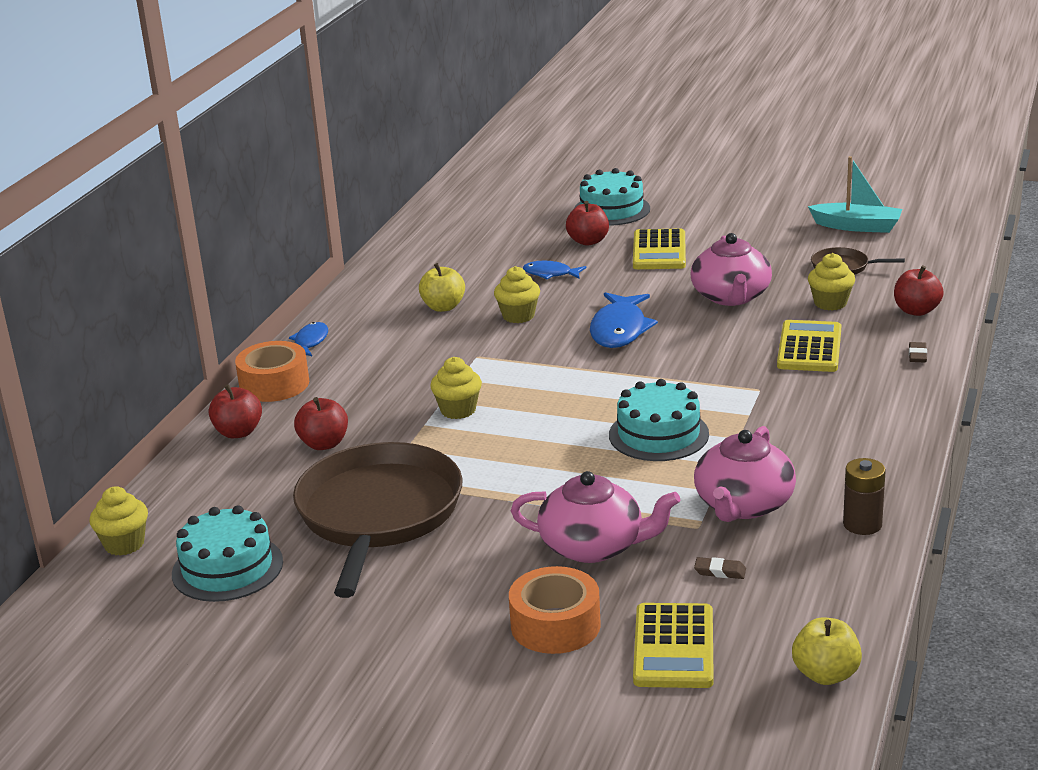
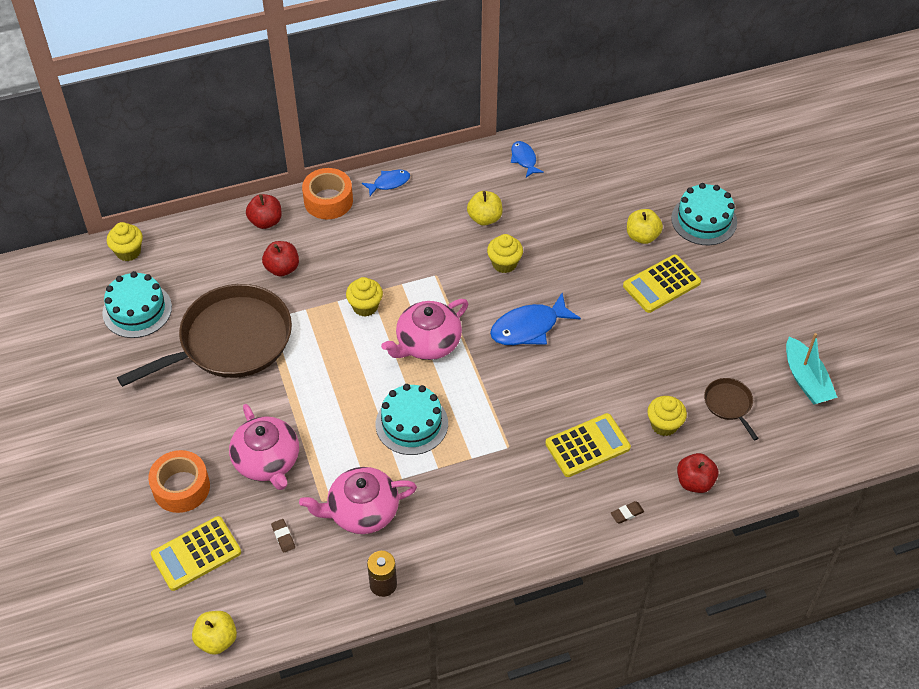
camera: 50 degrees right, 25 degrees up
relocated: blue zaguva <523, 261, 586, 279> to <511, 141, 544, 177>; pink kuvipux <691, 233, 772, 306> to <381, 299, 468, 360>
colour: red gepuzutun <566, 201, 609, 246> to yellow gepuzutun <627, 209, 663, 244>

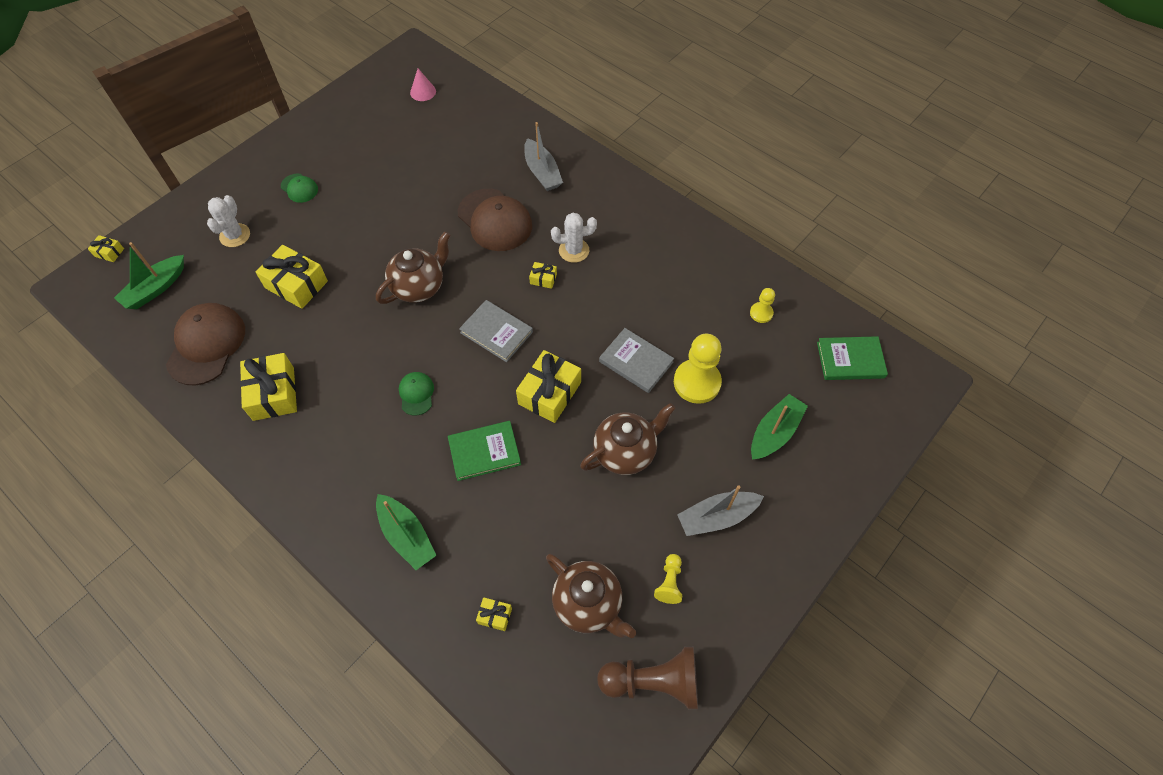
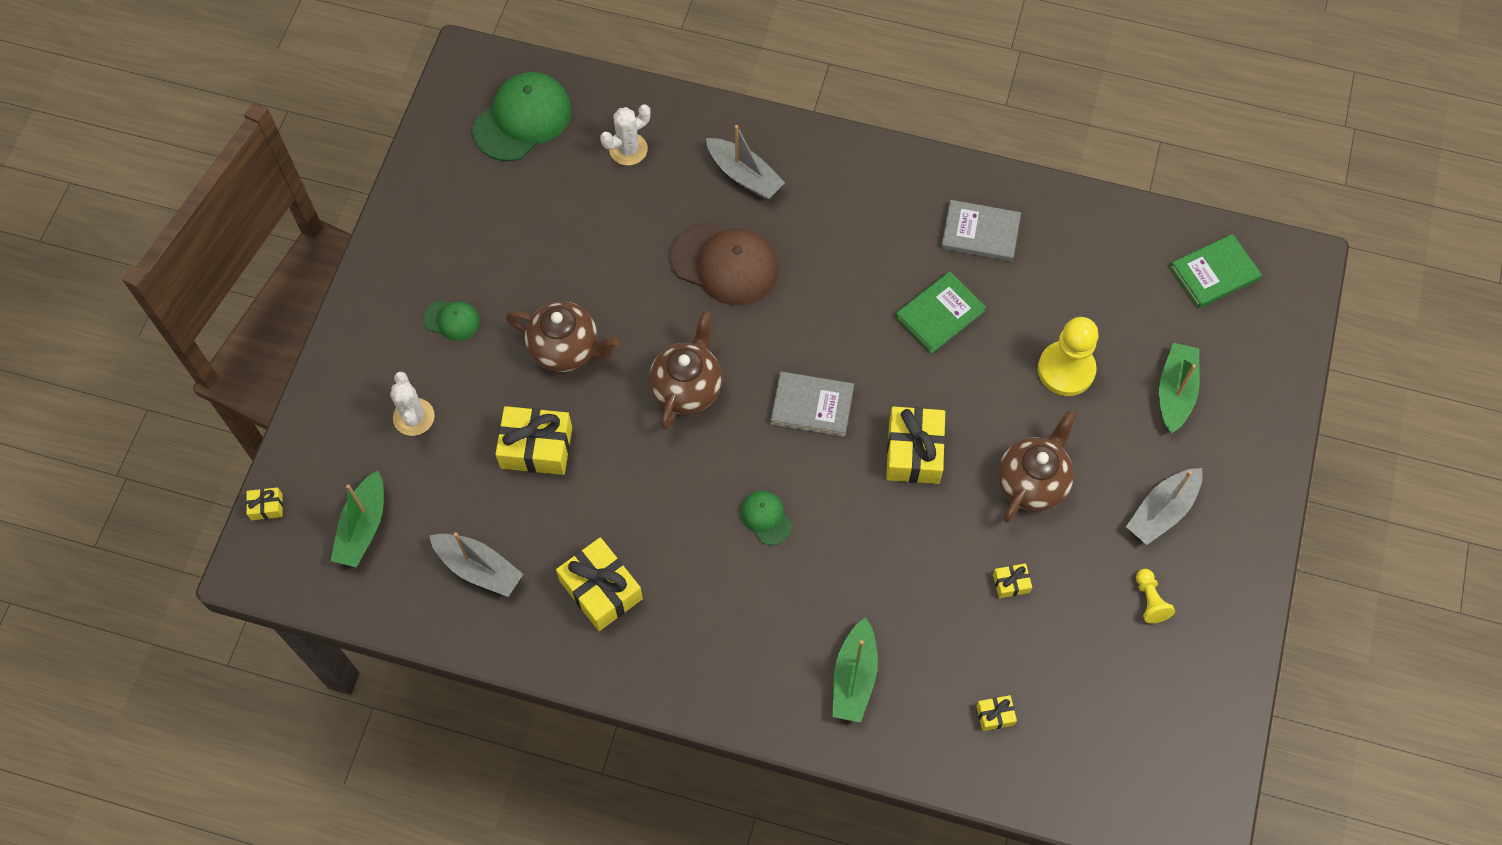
camera: 25 degrees left, 5 degrees up
missing: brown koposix <597, 647, 698, 709>; yellow koposix <750, 288, 775, 323>
relocated: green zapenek <448, 421, 521, 481> to <895, 271, 986, 354>; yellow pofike <529, 262, 557, 289> to <993, 563, 1032, 598>; brown kuvipux <546, 554, 636, 638> to <505, 301, 620, 372>; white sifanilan <551, 213, 597, 263> to <600, 104, 651, 165>; grey zapenek <599, 328, 674, 393> to <941, 200, 1021, 262>
exchanged: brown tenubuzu <166, 303, 245, 385> to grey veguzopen <429, 532, 523, 597>; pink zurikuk <410, 69, 436, 101> to green tenubuzu <472, 72, 572, 161>
spun: green veguzopen <376, 494, 437, 570> = <833, 617, 878, 723> 75 degrees clockwise

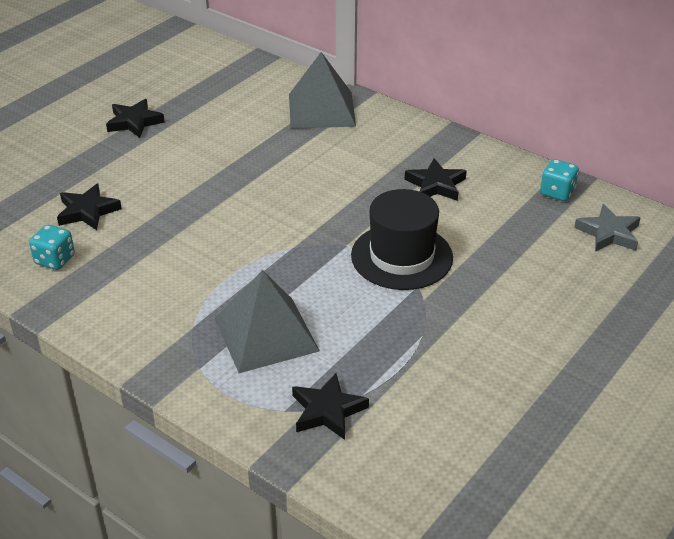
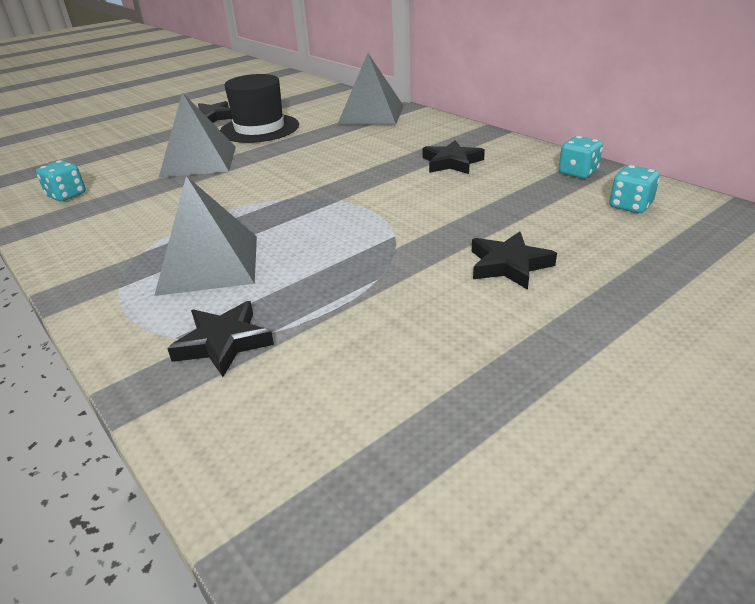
camera: 15 degrees right, 5 degrees down
appeared: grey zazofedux <159, 92, 236, 178>
relocated: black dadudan <57, 184, 122, 230> to <472, 231, 557, 290>; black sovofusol <351, 189, 453, 290> to <220, 74, 299, 143>
exchanged: grey dadudan <574, 204, 641, 252> to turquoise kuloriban <609, 165, 660, 213>

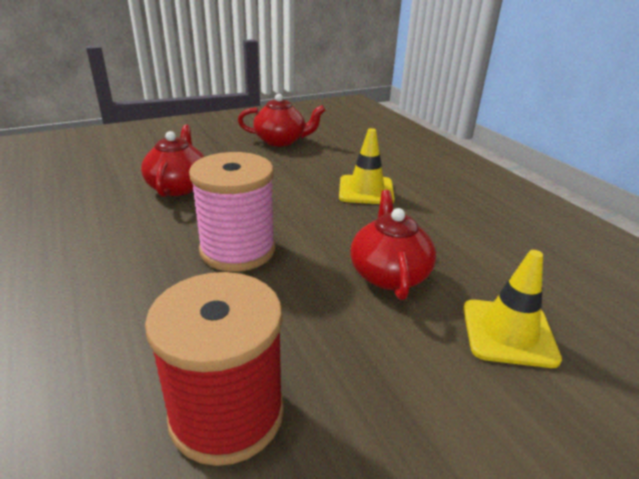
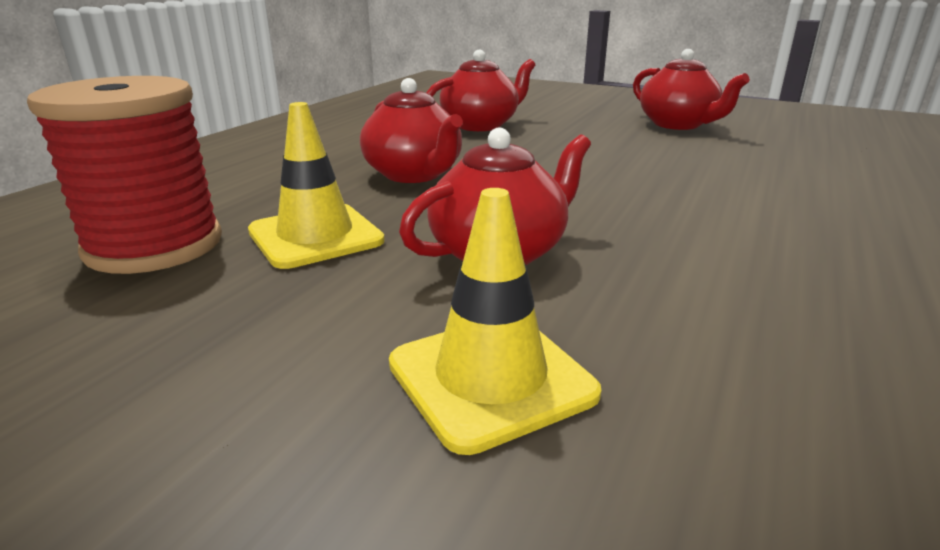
camera: 55 degrees right, 5 degrees down
relocated: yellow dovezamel <339, 128, 395, 204> to <248, 102, 385, 269>
exchanged: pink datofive <189, 152, 275, 271> to red kuvipux <360, 78, 463, 183>

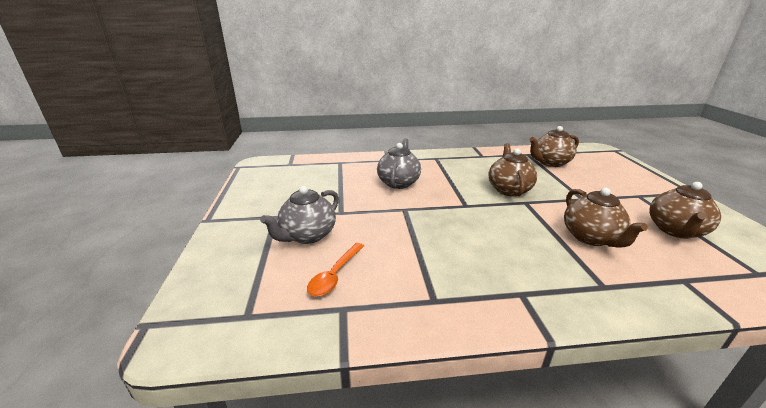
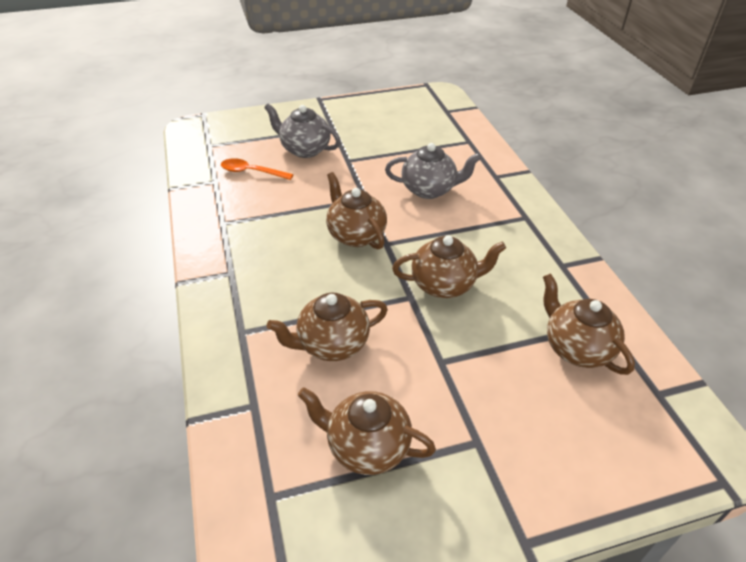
camera: 80 degrees right, 15 degrees up
appeared: brown kuvipux <326, 172, 387, 249>

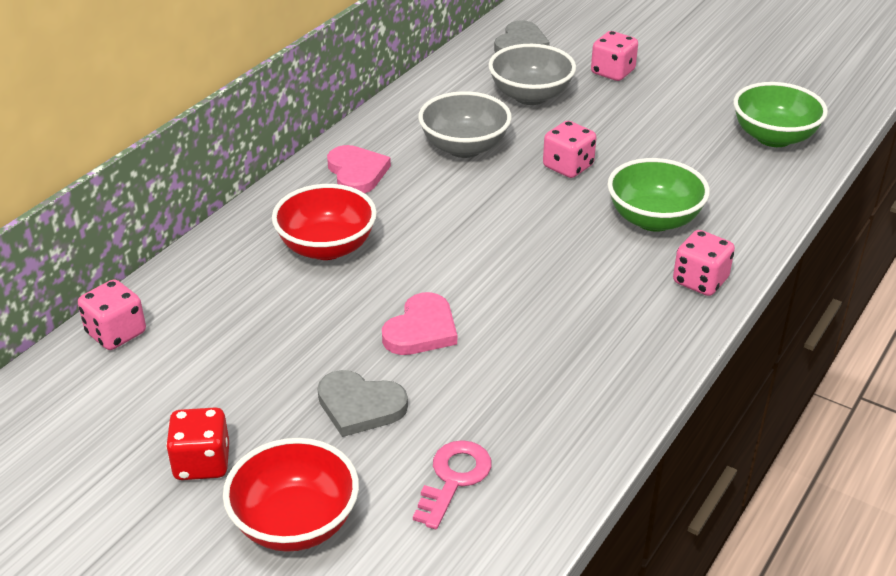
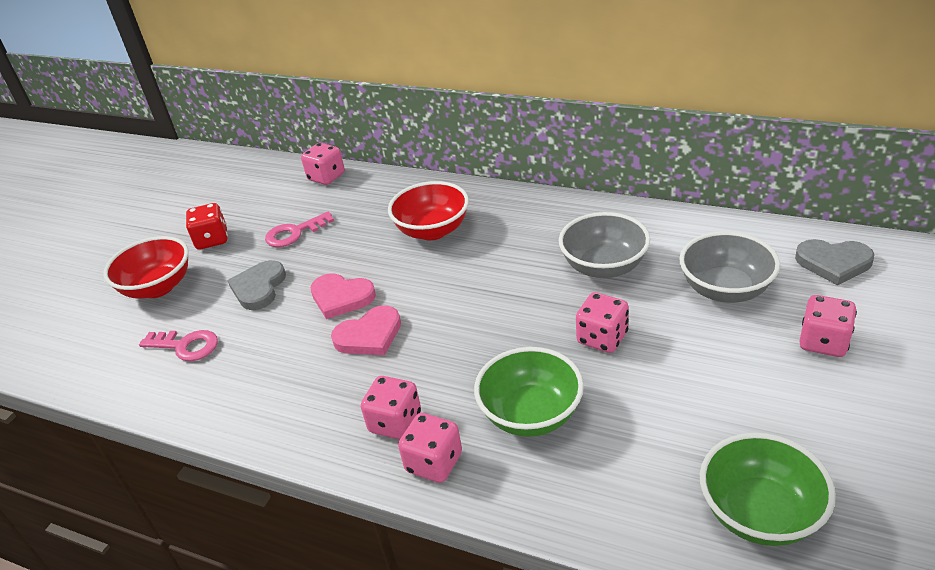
camera: 85 degrees right, 0 degrees up
appeared: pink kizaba <265, 212, 334, 247>; pink kuloriban <361, 376, 421, 440>
relocated: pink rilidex <327, 145, 391, 193> to <331, 305, 401, 355>

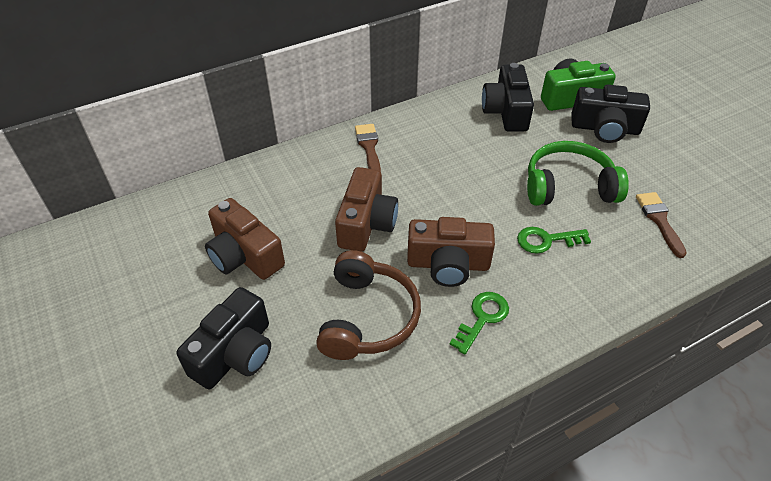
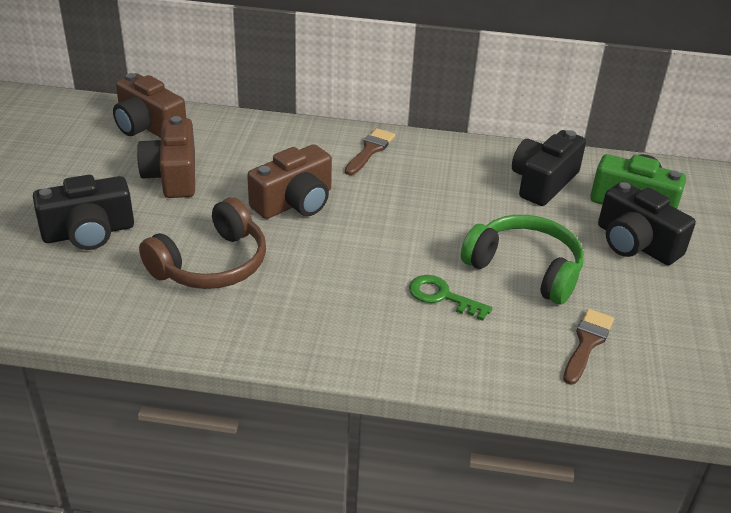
camera: 35 degrees right, 10 degrees down
missing: green kizaba <449, 292, 509, 354>
relocated: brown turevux <407, 217, 495, 287> to <113, 73, 186, 138>

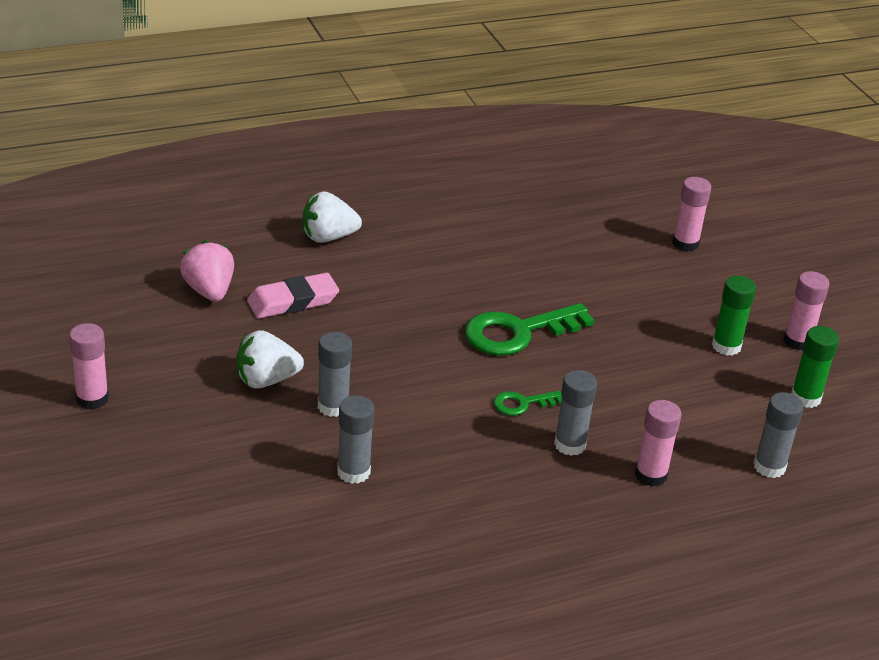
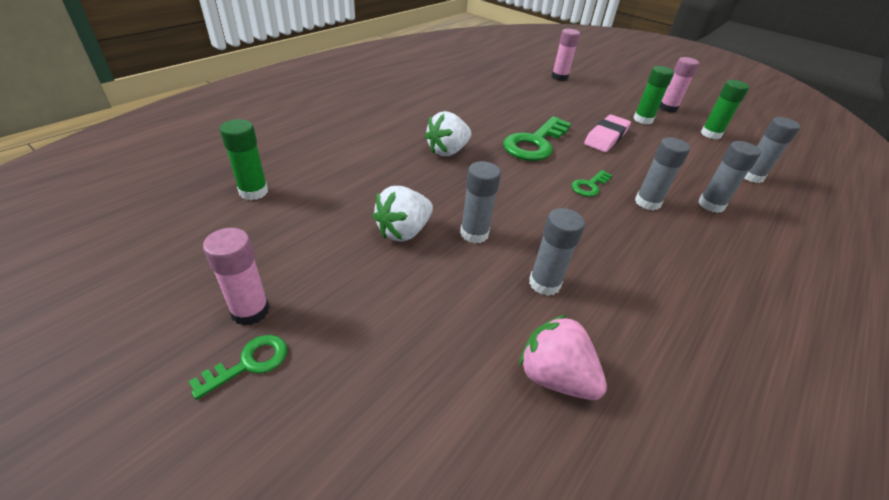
camera: 30 degrees left, 5 degrees up
appeared: green kizaba <188, 335, 287, 400>; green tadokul <220, 119, 268, 200>
relocated: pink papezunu <180, 240, 234, 302> to <519, 315, 607, 400>; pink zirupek <247, 272, 339, 319> to <584, 115, 631, 152>; white papezunu <303, 191, 362, 243> to <424, 111, 471, 156>
colour: pink tadokul <635, 400, 682, 487> to grey tadokul <698, 141, 761, 213>

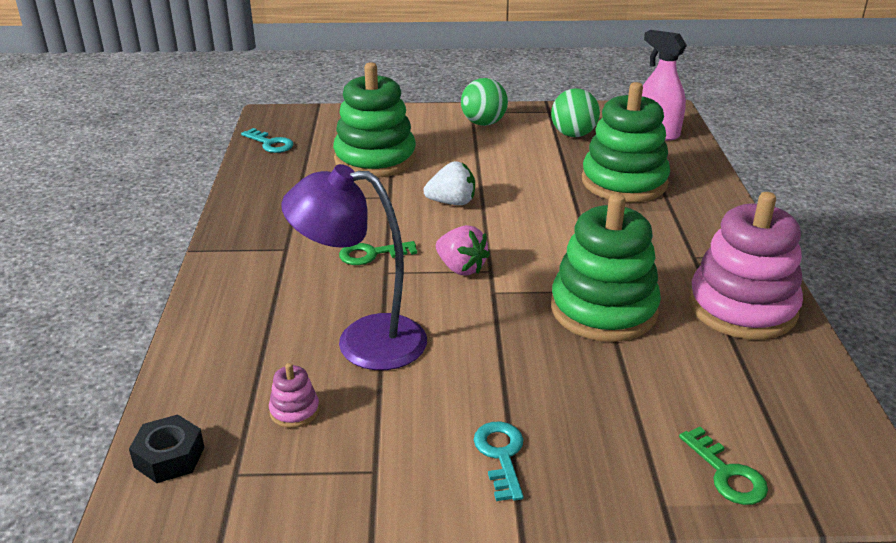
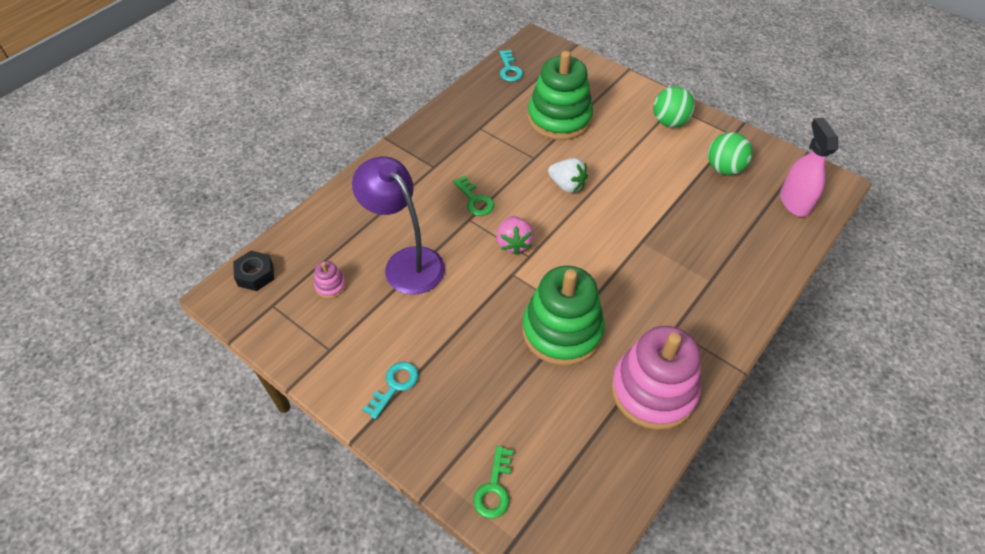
camera: 40 degrees right, 20 degrees up
missing: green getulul <582, 82, 670, 203>
spun: green kizaba <339, 241, 417, 265> = <453, 176, 494, 216> 150 degrees counterclockwise

